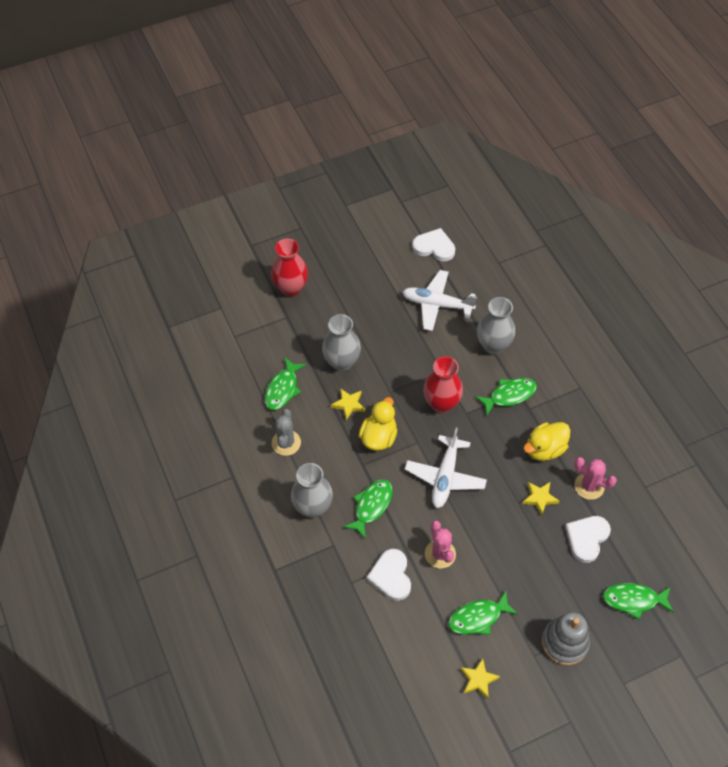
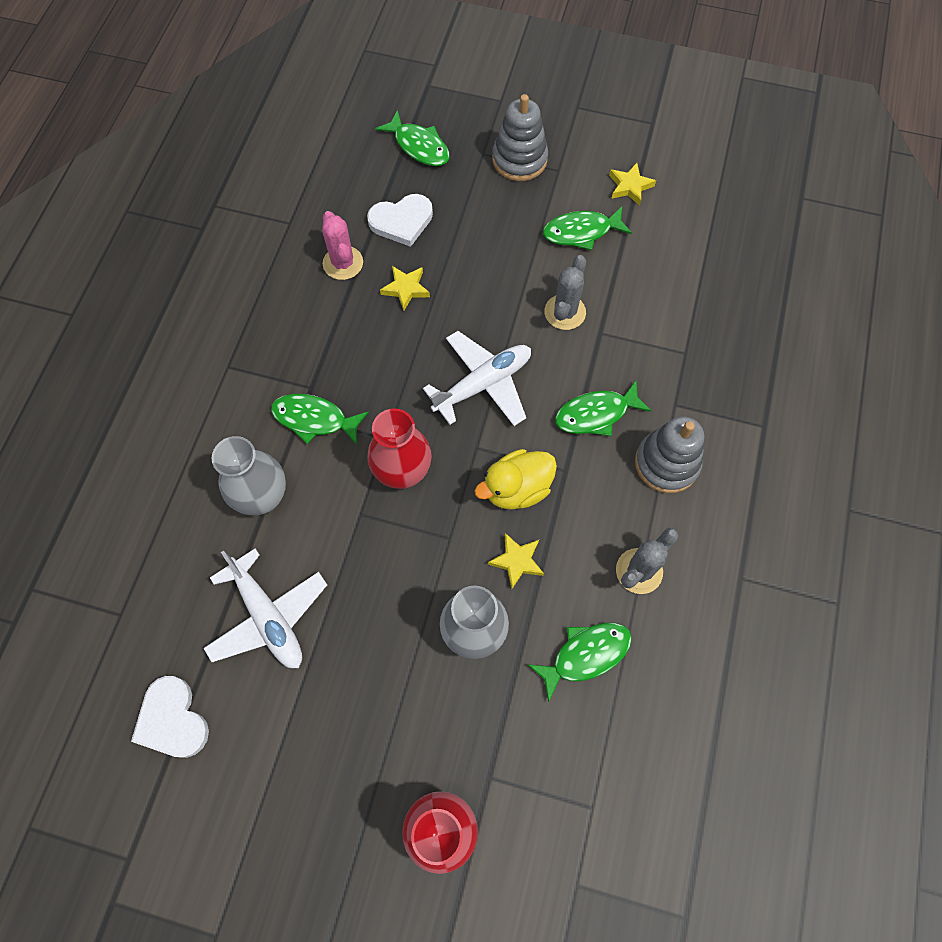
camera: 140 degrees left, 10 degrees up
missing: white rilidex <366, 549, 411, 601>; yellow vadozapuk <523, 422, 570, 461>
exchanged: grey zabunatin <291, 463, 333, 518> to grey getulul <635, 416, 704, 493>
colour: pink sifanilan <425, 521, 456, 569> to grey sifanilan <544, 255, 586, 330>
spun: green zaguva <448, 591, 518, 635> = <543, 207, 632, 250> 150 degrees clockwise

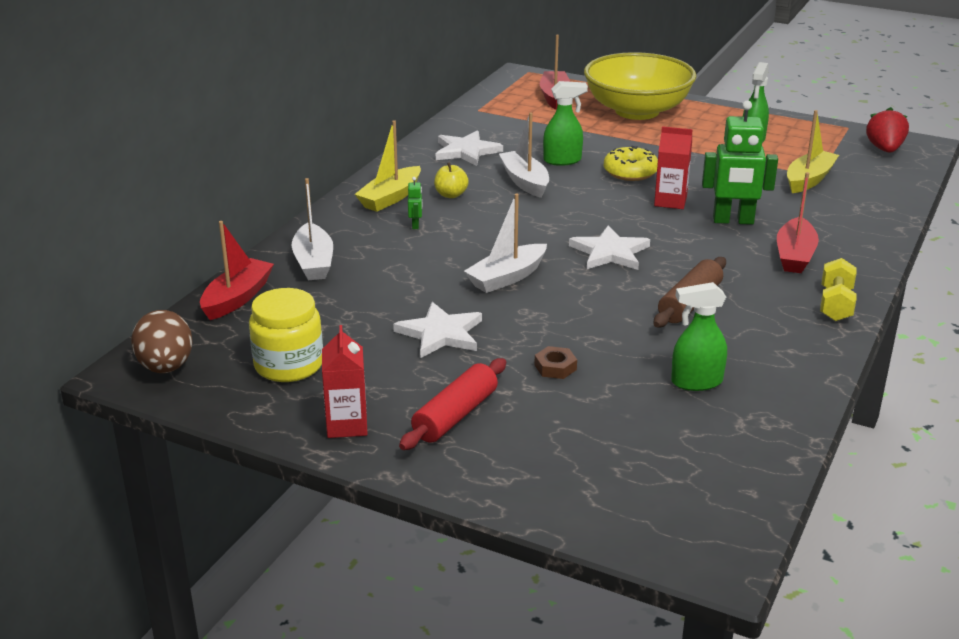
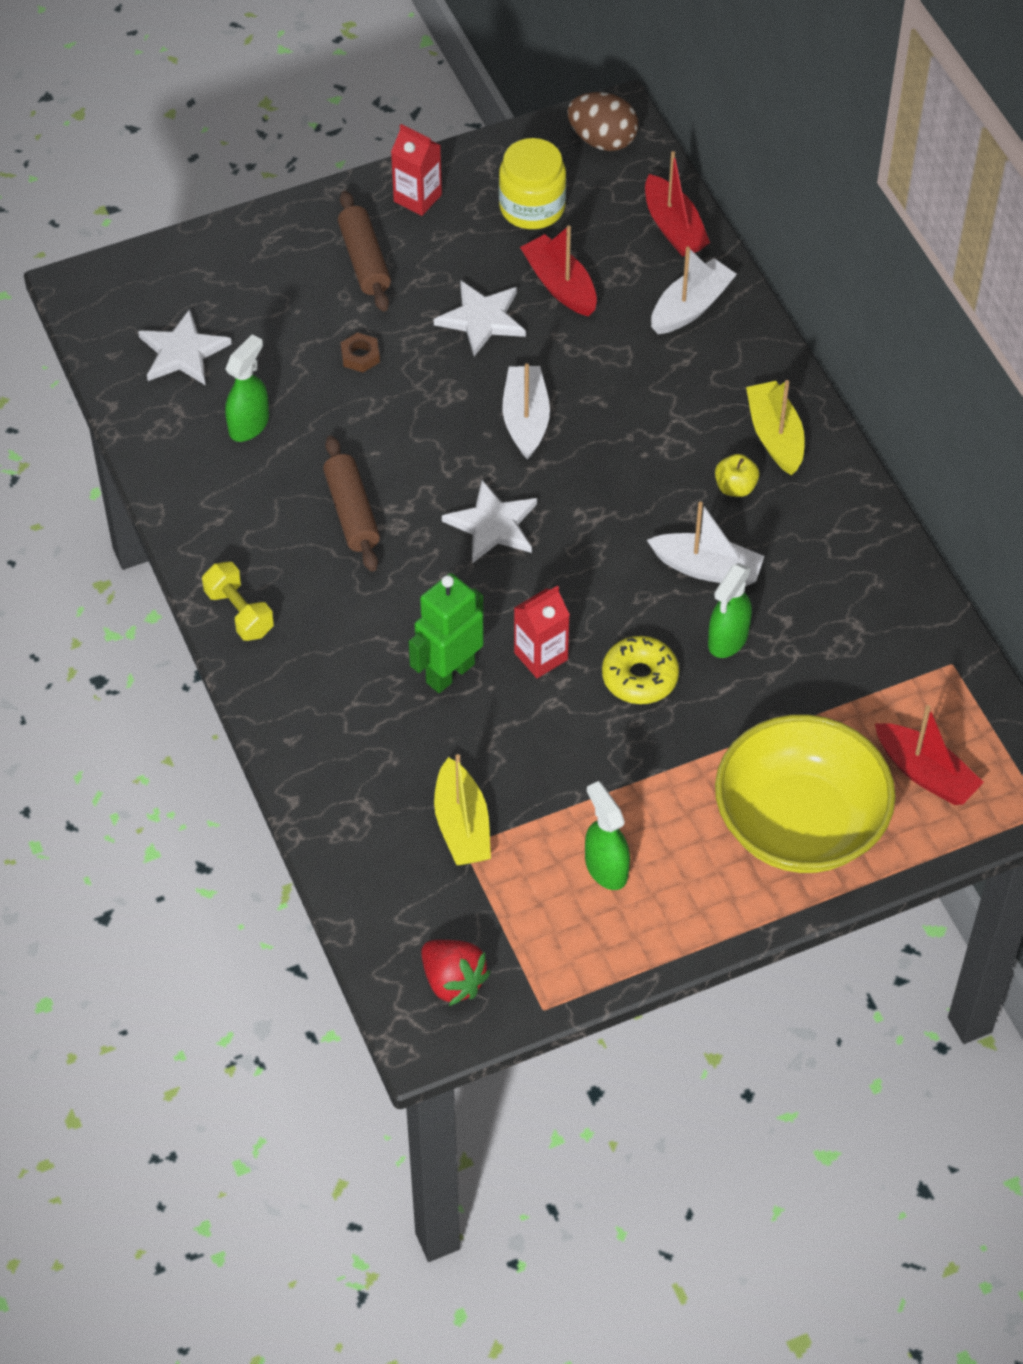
camera: 130 degrees right, 25 degrees up
missing: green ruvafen <408, 177, 422, 229>
relocated: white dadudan <436, 130, 503, 166> to <138, 309, 232, 386>; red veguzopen <777, 172, 819, 273> to <520, 225, 597, 316>
colour: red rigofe <399, 358, 506, 450> to brown rigofe <338, 191, 391, 312>
spun: white veguzopen <292, 178, 333, 280> = <651, 246, 737, 334> 105 degrees clockwise

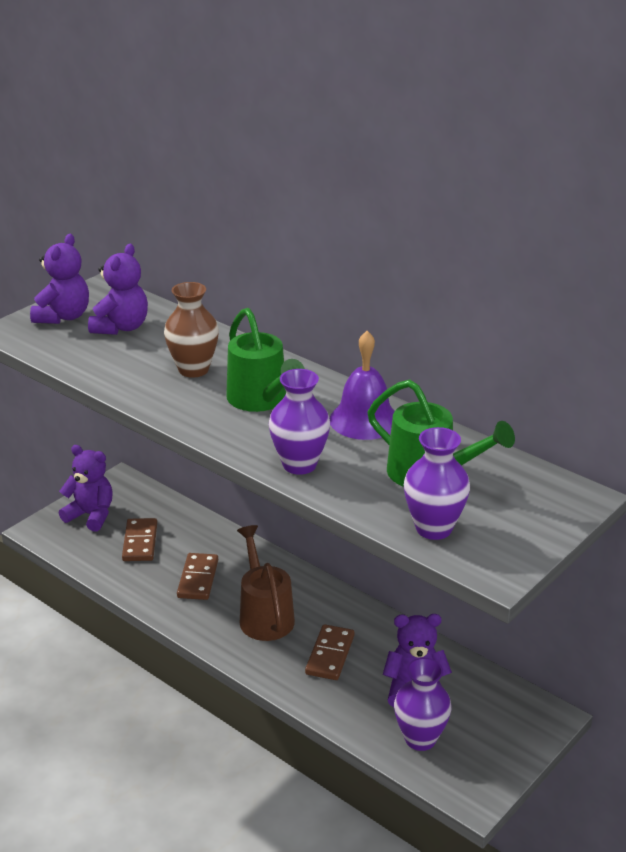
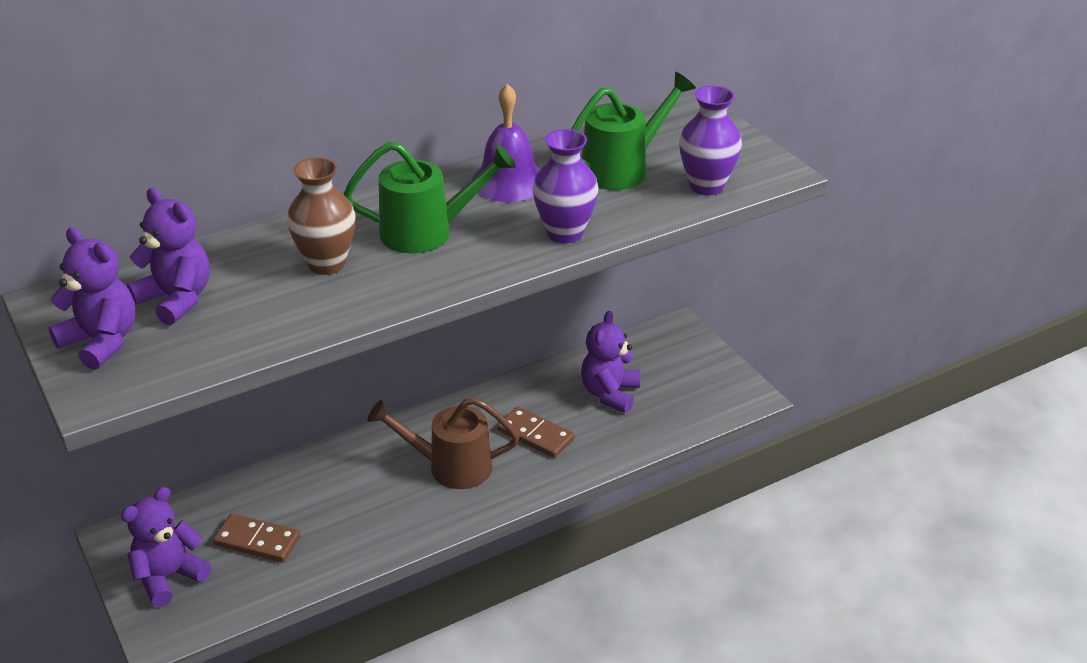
camera: 70 degrees left, 5 degrees up
missing: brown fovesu <177, 553, 218, 600>; purple zabunatin <394, 658, 452, 751>

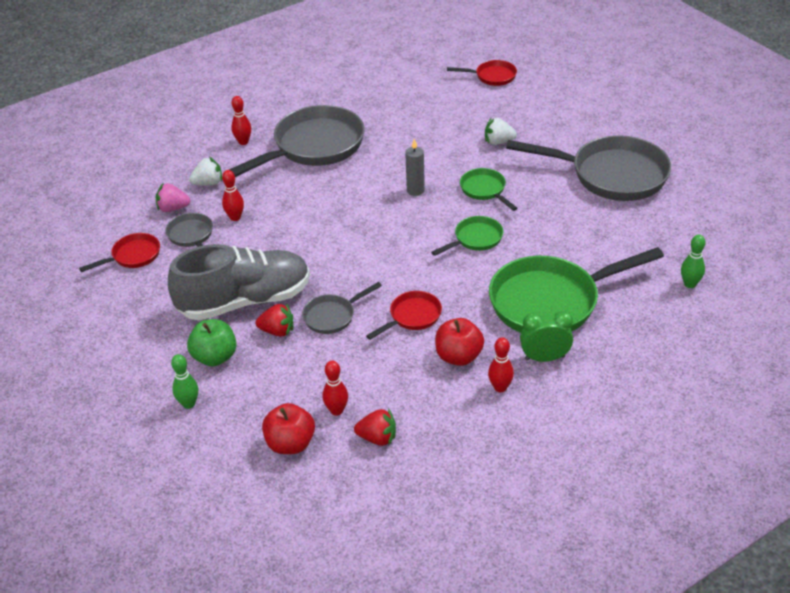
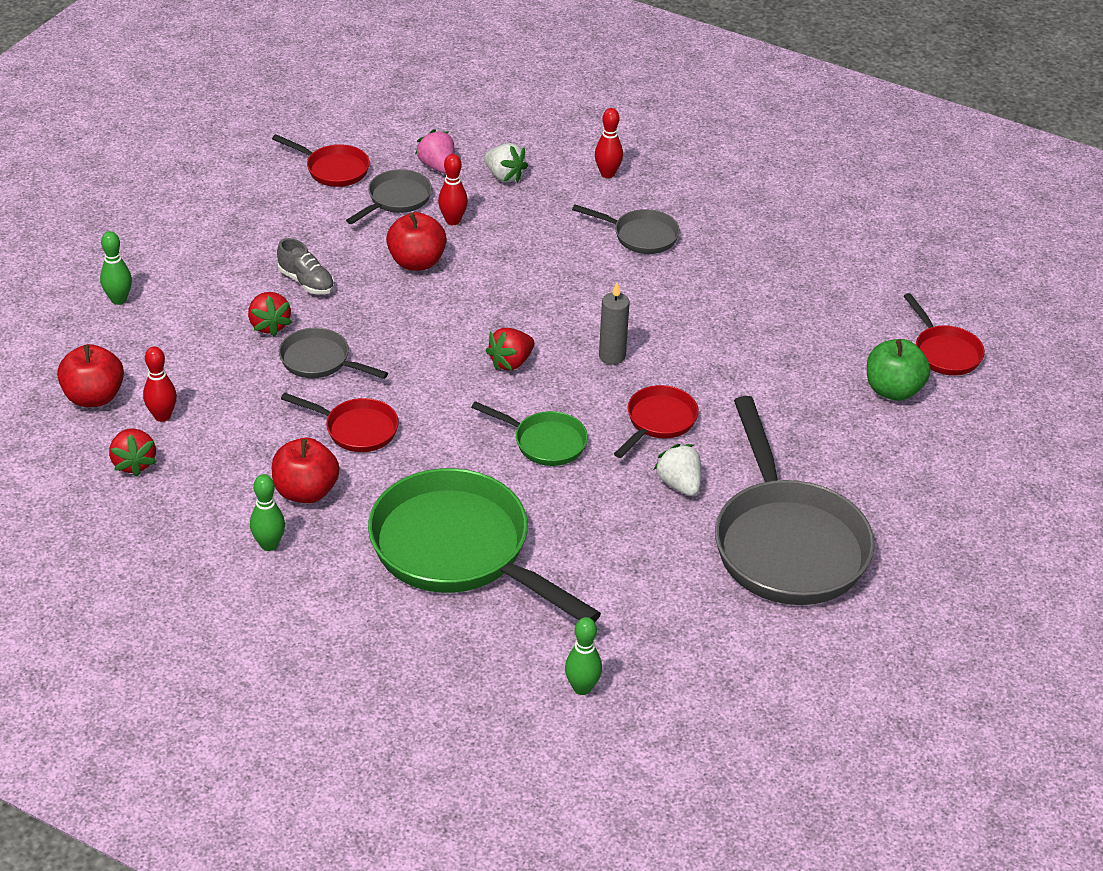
camera: 60 degrees right, 0 degrees up
missing: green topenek <520, 311, 573, 362>
appeared: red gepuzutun <386, 212, 447, 271>; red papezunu <486, 328, 534, 371>
relocated: green gepuzutun <187, 319, 237, 366> to <867, 339, 931, 401>; white papezunu <485, 118, 517, 145> to <654, 444, 701, 496>
colour: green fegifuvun <460, 168, 518, 211> to red fegifuvun <614, 385, 699, 458>; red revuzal <488, 337, 514, 392> to green revuzal <250, 474, 285, 551>
size: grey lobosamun <168, 244, 310, 320> = <277, 238, 335, 294> x0.40; grey fegifuvun <229, 105, 365, 177> = <572, 205, 680, 254> x0.48

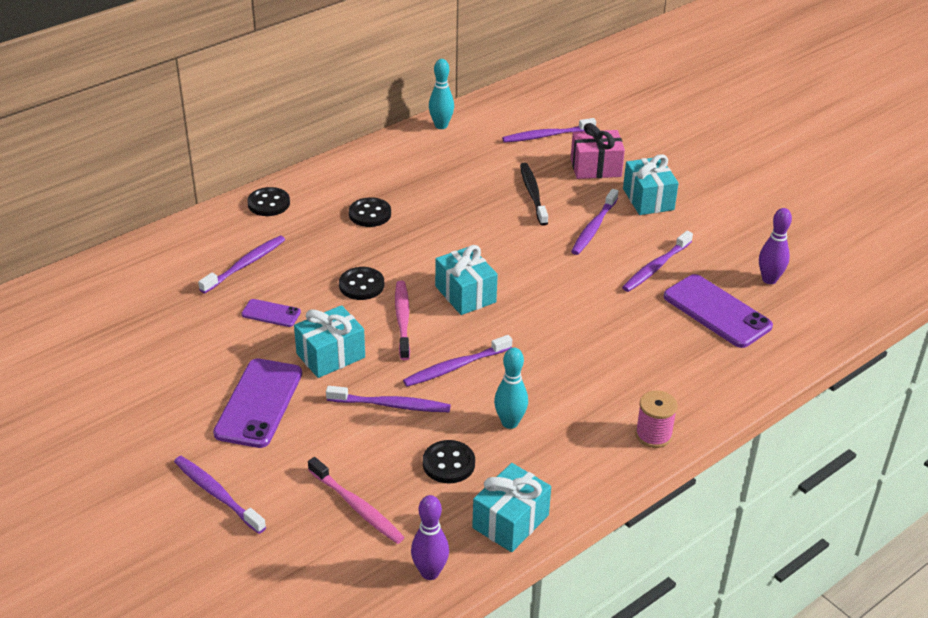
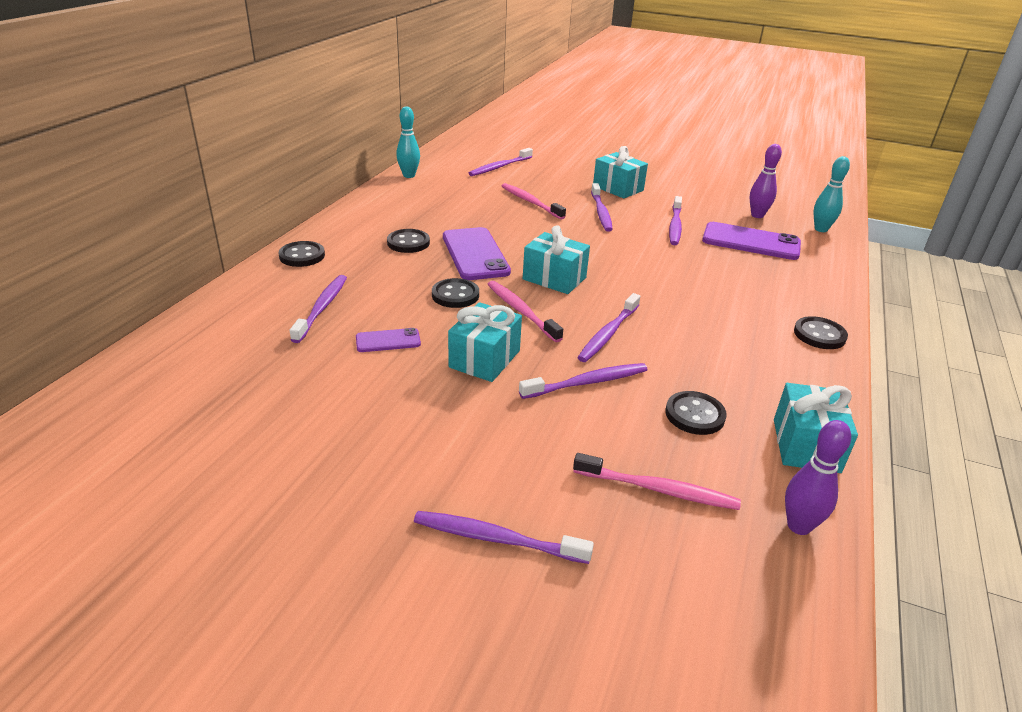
camera: 30 degrees left, 5 degrees down
missing: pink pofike <571, 123, 625, 179>
relocated: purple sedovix <213, 359, 302, 448> to <443, 227, 511, 280>; turquoise revuzal <494, 347, 528, 429> to <814, 156, 850, 232>
exchanged: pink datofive <635, 390, 678, 448> to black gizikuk <794, 316, 848, 349>
colour: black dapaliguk <520, 163, 548, 226> to pink dapaliguk <502, 183, 566, 219>

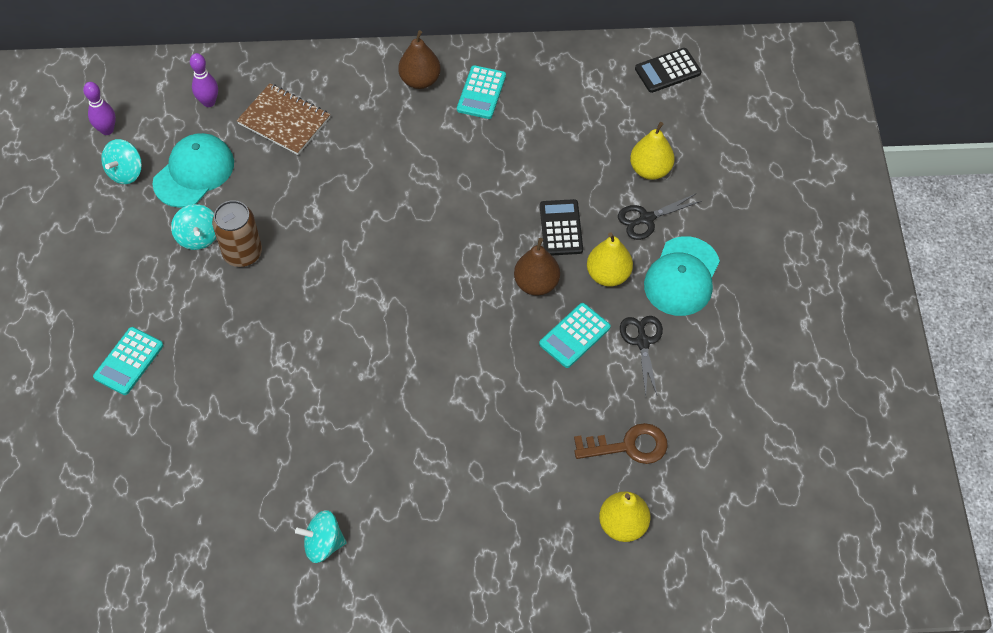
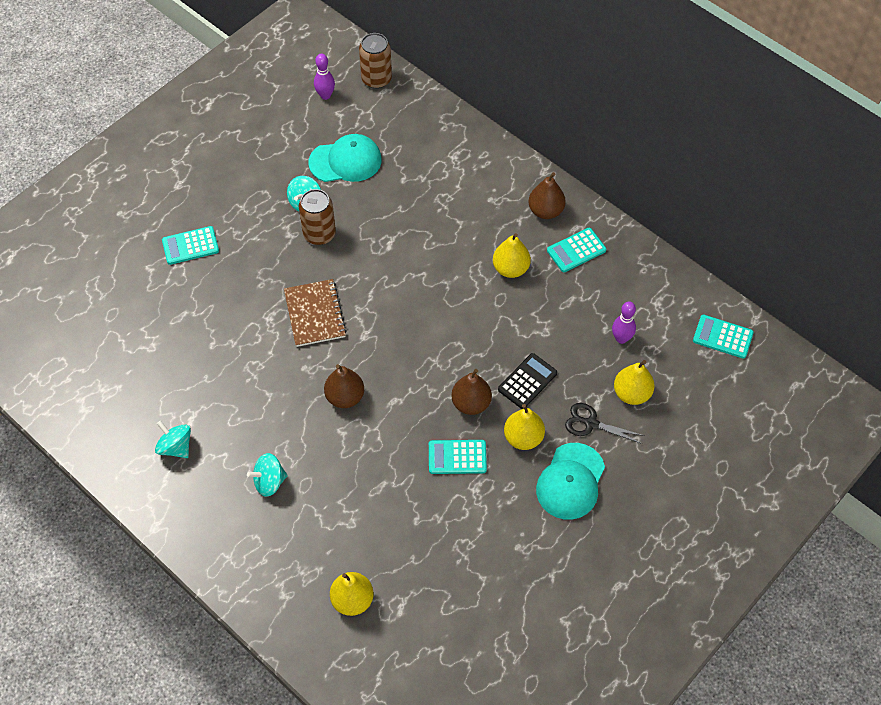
camera: 45 degrees right, 0 degrees up
missing: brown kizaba <574, 423, 668, 464>; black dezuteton <620, 316, 663, 397>
appeared: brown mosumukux <324, 364, 364, 408>; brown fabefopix <359, 33, 392, 89>; yellow mosumukux <493, 233, 531, 278>
relocated: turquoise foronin <101, 139, 142, 184> to <247, 453, 288, 497>; purple revuzal <190, 53, 218, 107> to <612, 302, 636, 344>; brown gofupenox <236, 83, 330, 155> to <284, 279, 347, 347>
colour: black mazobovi <635, 48, 702, 93> to turquoise mazobovi <693, 315, 754, 359>
spun: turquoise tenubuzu <644, 236, 720, 316> = <536, 443, 605, 520> 45 degrees counterclockwise

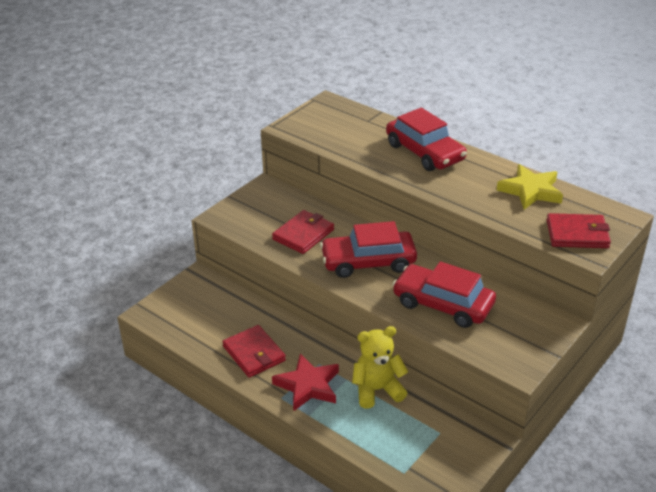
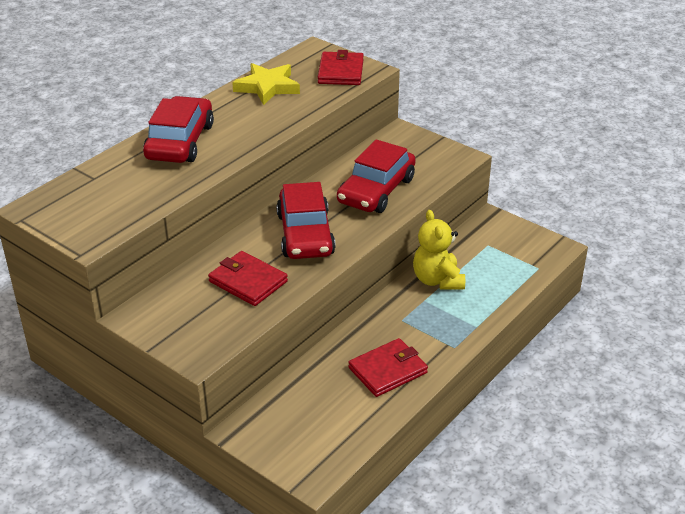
camera: 90 degrees left, 0 degrees up
missing: red dadudan <272, 353, 339, 411>
spun: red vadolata <386, 108, 467, 171> = <143, 96, 214, 163> 45 degrees counterclockwise

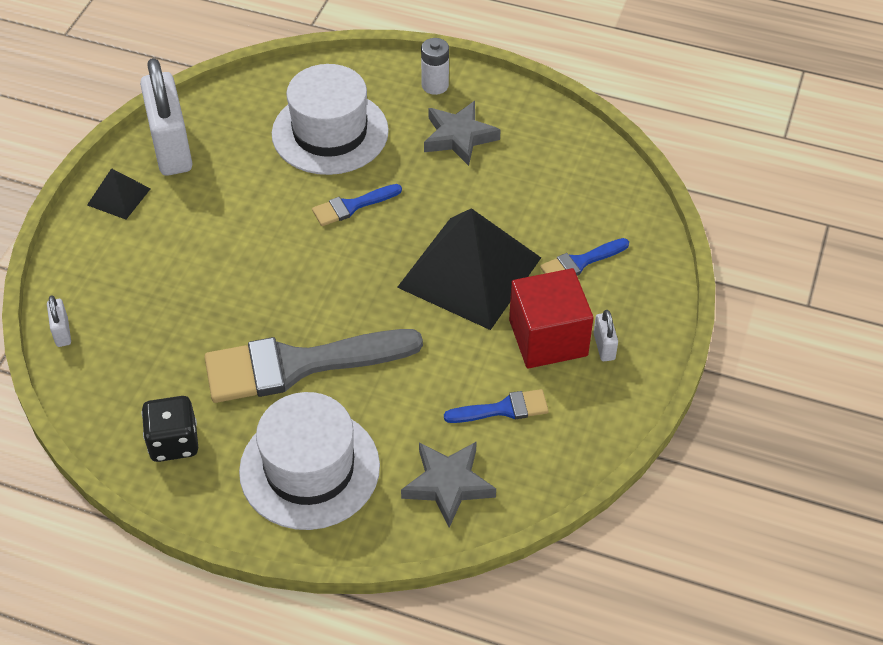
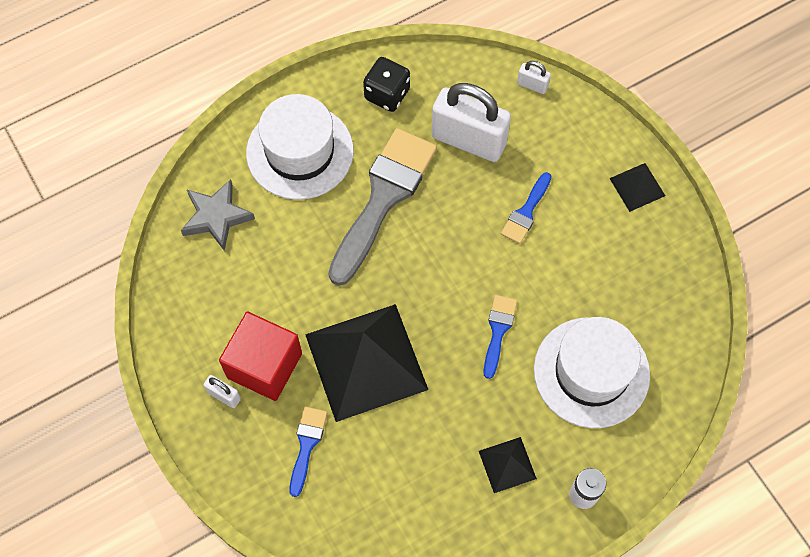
camera: 130 degrees right, 15 degrees up
relocated: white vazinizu <140, 58, 192, 176> to <431, 83, 511, 162>; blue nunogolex <444, 389, 549, 423> to <501, 172, 552, 244>
exchanged: grey dadudan <424, 101, 501, 166> to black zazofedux <479, 437, 537, 493>

